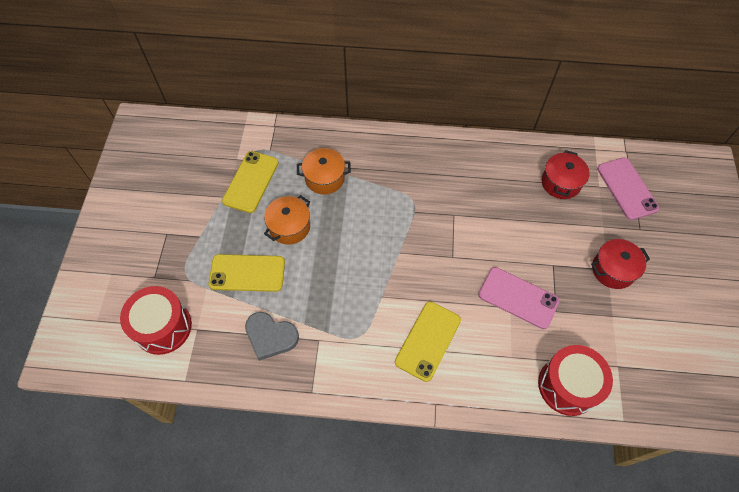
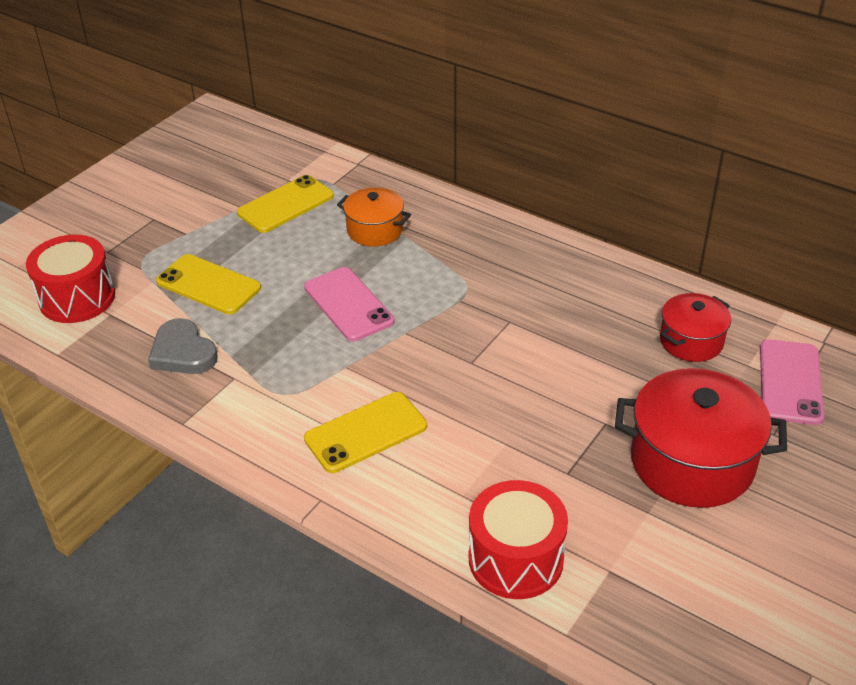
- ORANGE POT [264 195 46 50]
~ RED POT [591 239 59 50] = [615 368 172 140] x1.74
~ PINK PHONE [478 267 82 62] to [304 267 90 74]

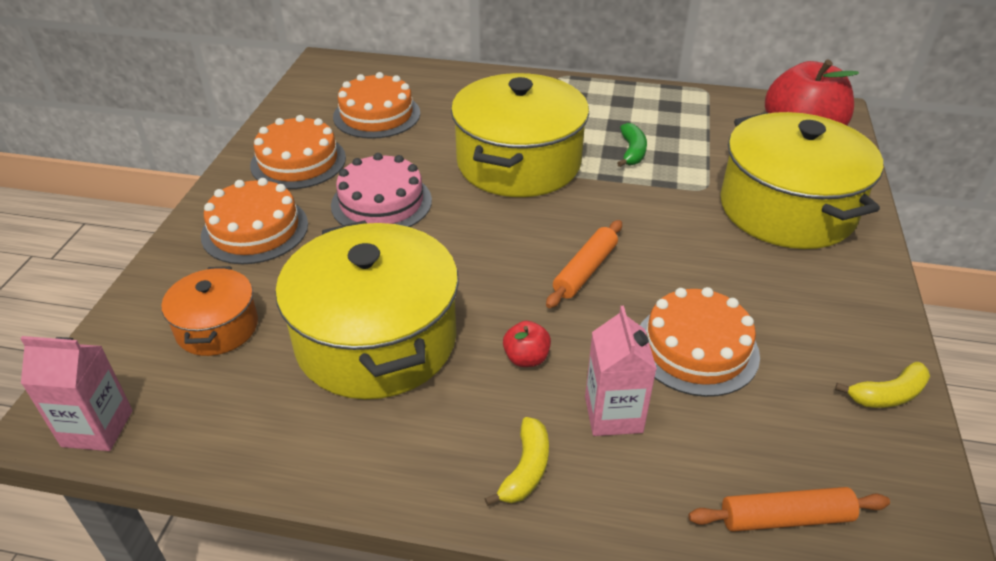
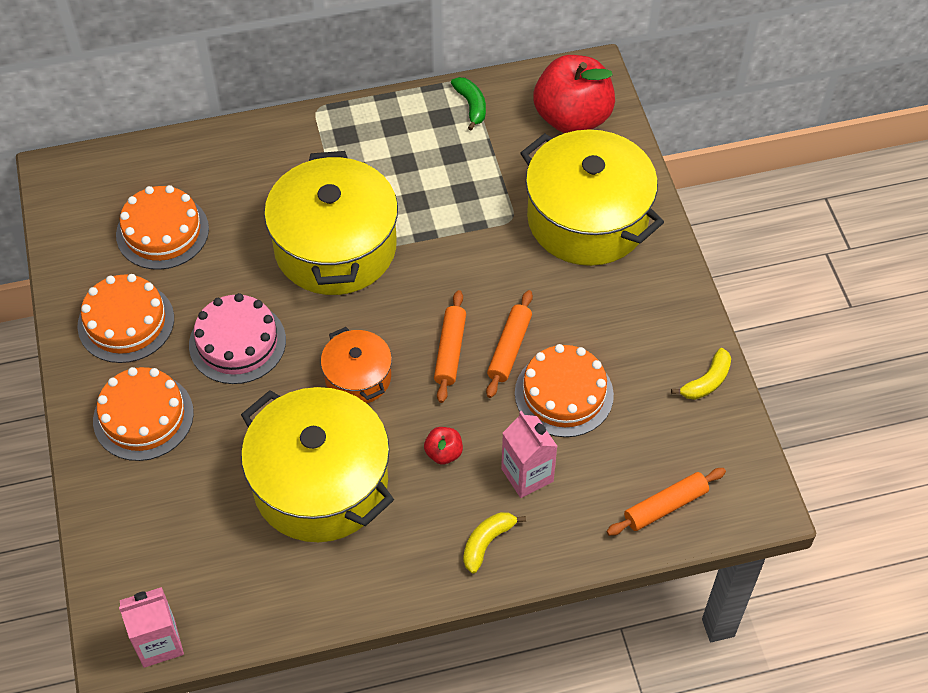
~ GREEN BANANA [617 123 30 44] to [451 77 35 54]
~ ORANGE POT [161 266 97 90] to [321 327 71 76]
~ YELLOW BANANA [485 417 64 89] = [463 512 63 61] 135 degrees counterclockwise
+ ORANGE ROLLING PIN [486 290 47 108]

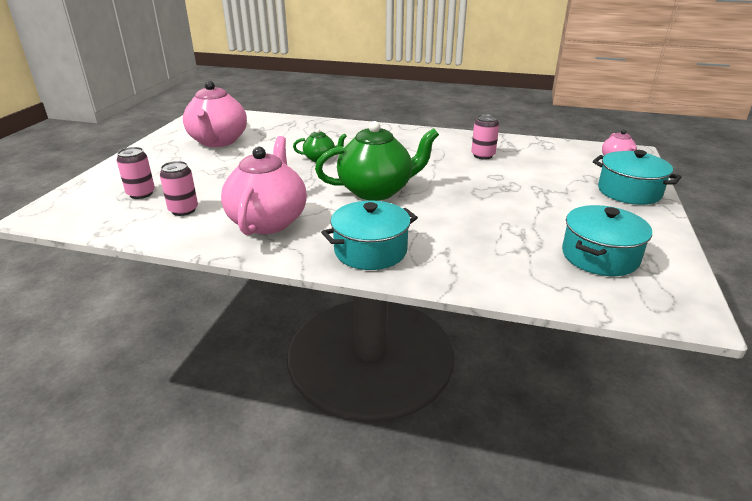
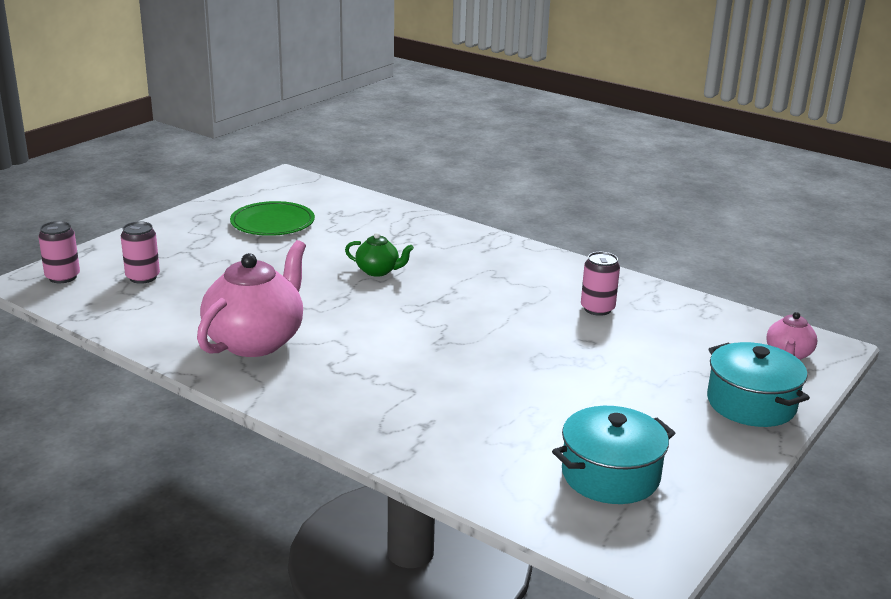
~ PINK TEAPOT [183 81 64 66] to GREEN PLATE [230 201 85 35]
- GREEN TEAPOT [315 121 124 80]
~ PINK CAN [160 161 38 55] to [38 221 42 62]
- TURQUOISE POT [321 201 97 69]

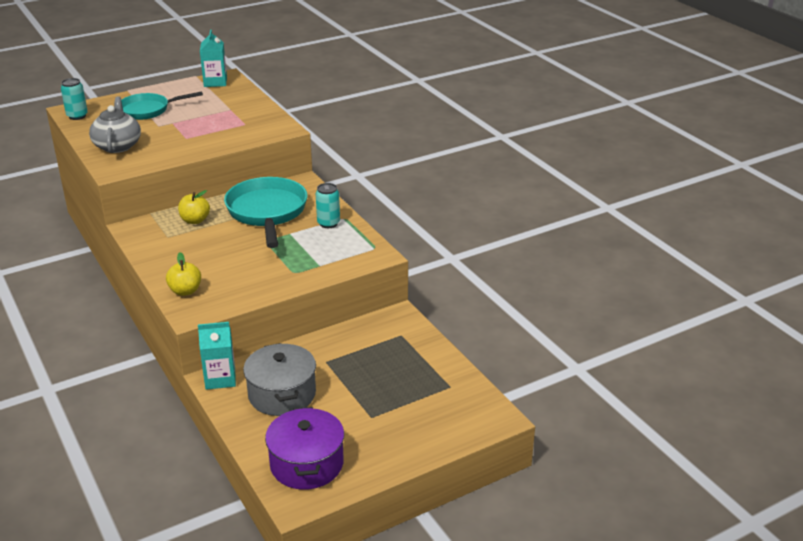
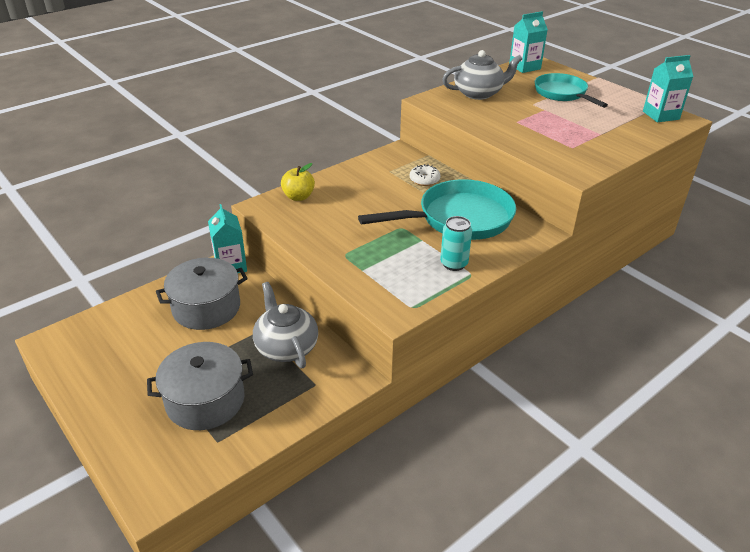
~ TURQUOISE CAN [61 78 27 42] to TURQUOISE CARTON [509 11 39 62]
~ YELLOW APPLE [178 190 32 34] to WHITE DONUT [410 164 31 22]
- PURPLE POT [265 407 79 83]
+ GREY TEAPOT [253 282 65 86]
+ GREY POT [147 342 106 88]

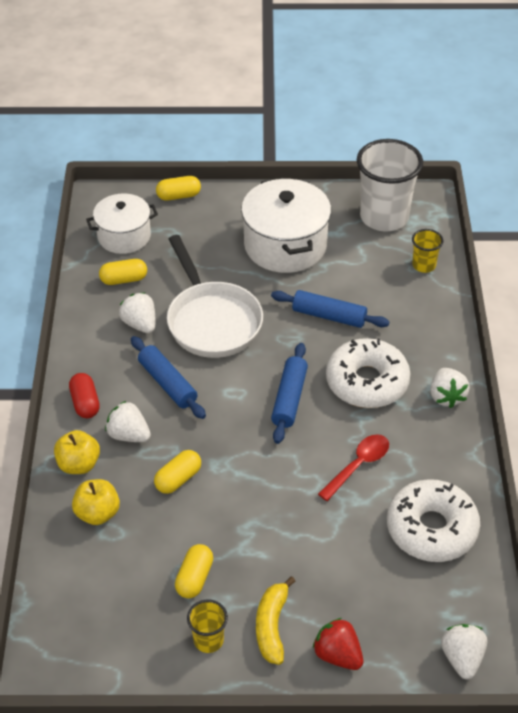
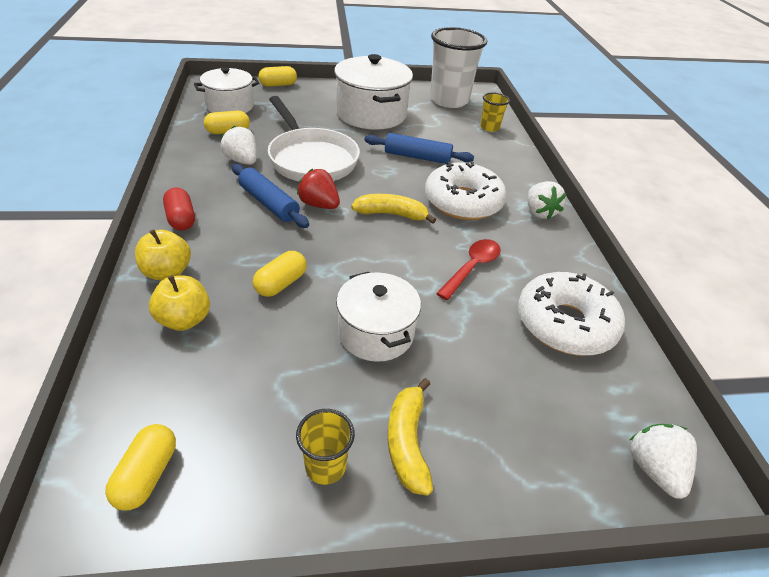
~ BLUE ROLLING PIN [271 343 37 101] to YELLOW BANANA [351 194 85 30]
- WHITE STRAWBERRY [105 401 46 41]
~ YELLOW CAPSULE [175 544 38 54] to [105 424 71 86]
~ RED STRAWBERRY [313 618 50 52] to [297 169 43 40]
+ WHITE POT [336 272 85 90]

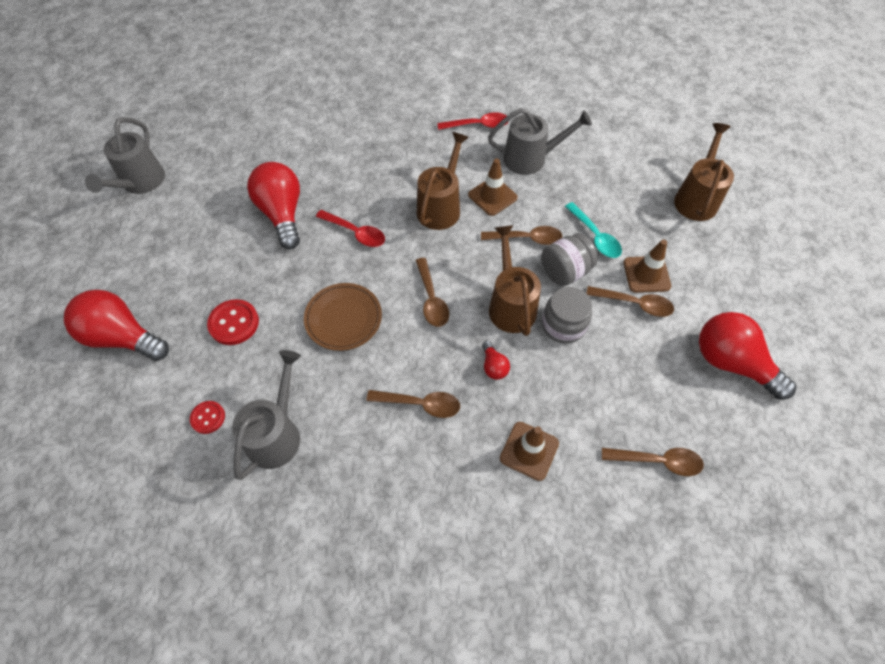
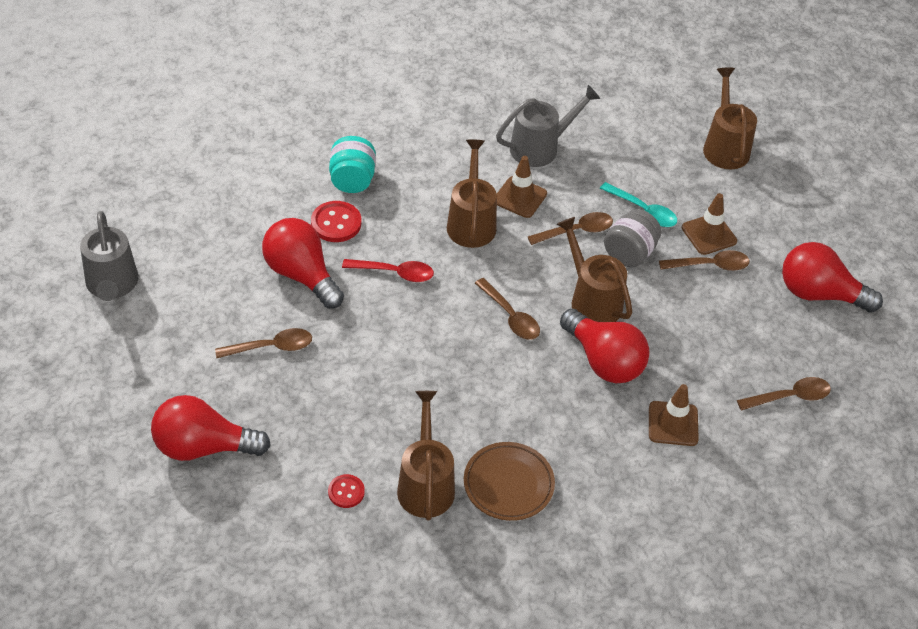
- RED SPOON [438 112 71 18]
~ BROWN PLATE [304 283 78 68] to [464 442 91 79]
- GREY JAR [542 287 50 57]
~ RED BUTTON [207 299 52 46] to [311 201 50 41]
~ RED LIGHT BULB [482 341 28 39] = [560 309 90 74] x2.24
~ GREY WATERING CAN [232 350 69 130] to BROWN WATERING CAN [397 391 58 130]
~ BROWN SPOON [366 390 94 28] to [215 328 97 30]
+ TURQUOISE JAR [329 136 47 57]

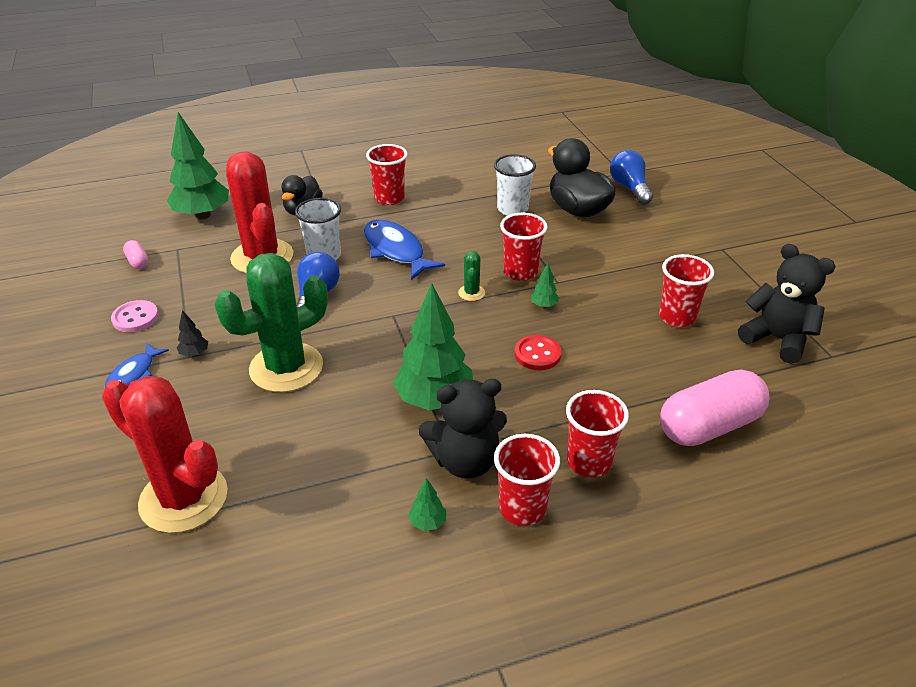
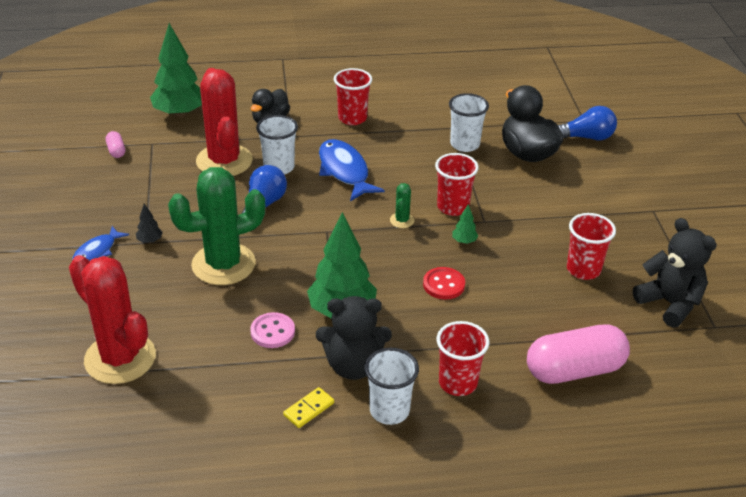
~ BLUE LIGHT BULB [610 150 43 55] = [558 106 59 34] 90 degrees clockwise
~ PINK BUTTON [111 300 48 32] to [250 312 45 36]
~ RED CUP [494 434 66 92] to WHITE CUP [365 348 54 77]
~ GREEN TREE [408 478 38 53] to YELLOW DOMINO [283 387 51 41]

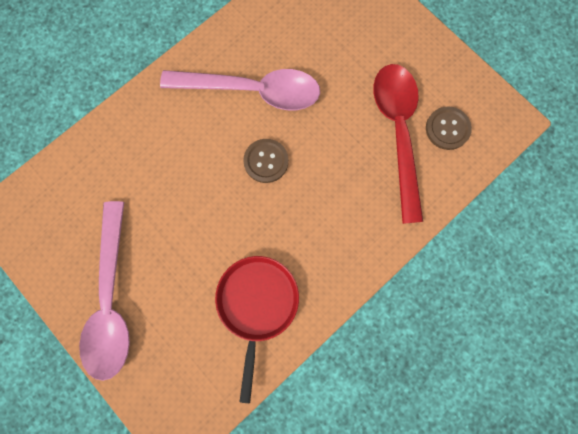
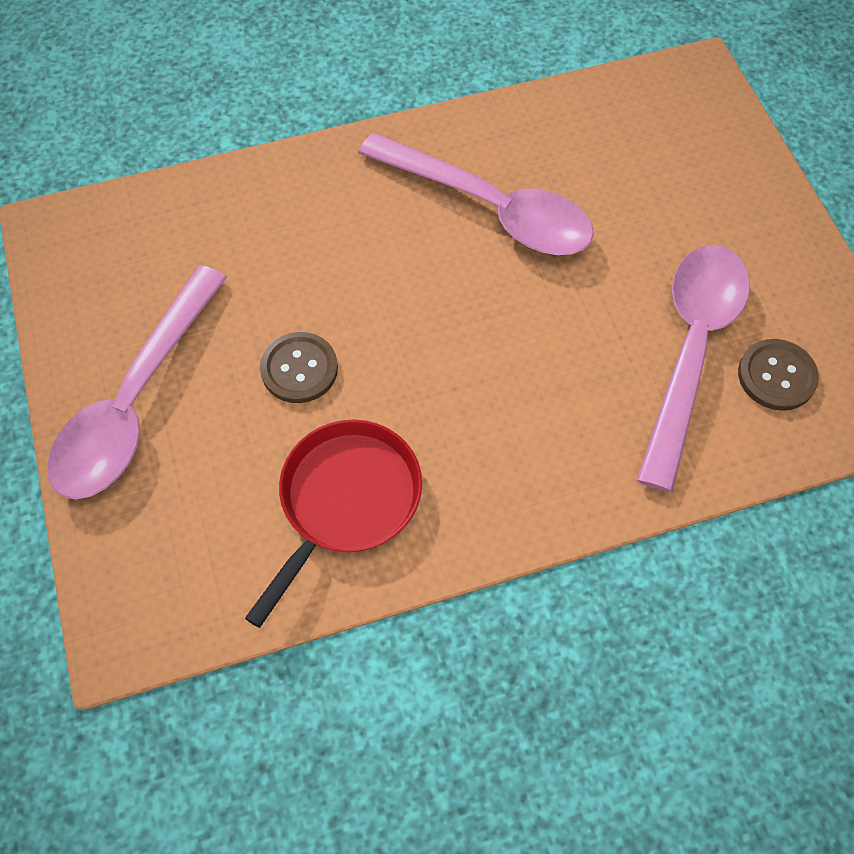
~ RED SPOON [373 64 50 160] to PINK SPOON [637 245 113 247]
~ BROWN BUTTON [243 139 45 44] to [260 332 78 71]

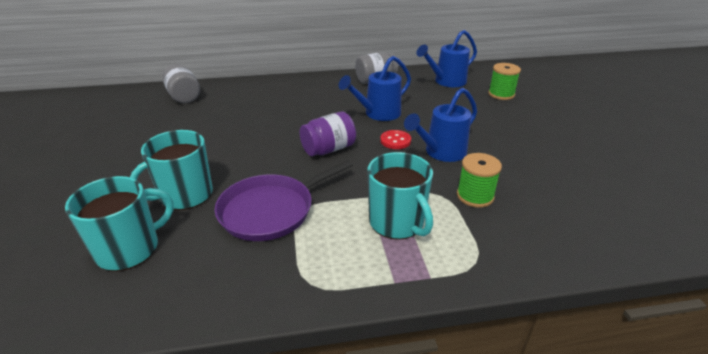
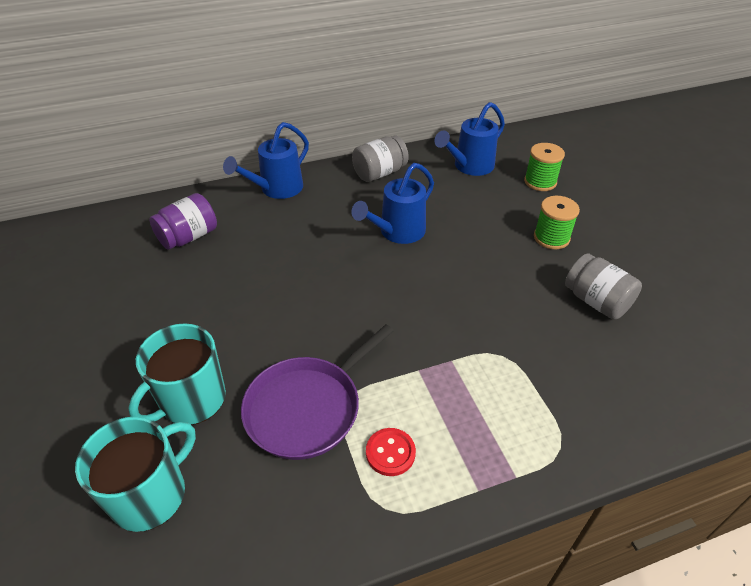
~ GREY JAR [163 64 37 39] to [565 254 77 66]
~ BLUE WATERING CAN [404 88 73 74] to [223 122 86 77]
~ PURPLE JAR [299 112 57 44] to [150 193 67 57]
~ RED BUTTON [380 130 31 19] to [366 428 50 48]
- TURQUOISE MUG [368 152 65 88]
~ GREEN SPOOL [457 153 45 55] to [534 196 46 53]

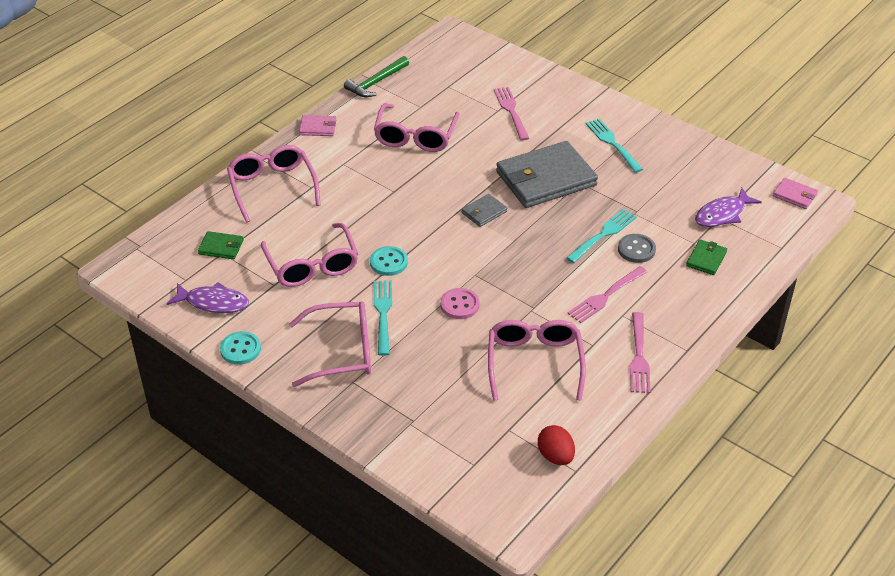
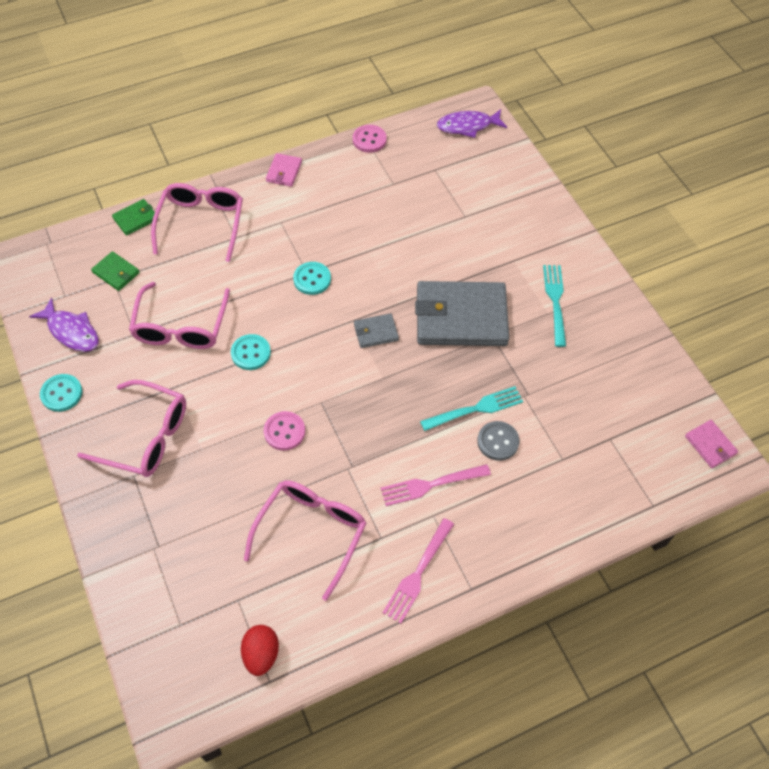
~ GREEN HAMMER [344 56 65 41] to PINK BUTTON [353 125 34 28]
- PINK FORK [494 87 35 54]
- PINK GLASSES [374 103 85 49]
~ PINK WALLET [299 115 37 21] = [266 153 36 34] 75 degrees clockwise
~ PURPLE FISH [695 188 67 39] to [437 109 70 29]
~ GREEN WALLET [686 239 41 36] to [112 199 43 37]
- TURQUOISE FORK [374 280 18 76]
+ TURQUOISE BUTTON [293 262 38 33]

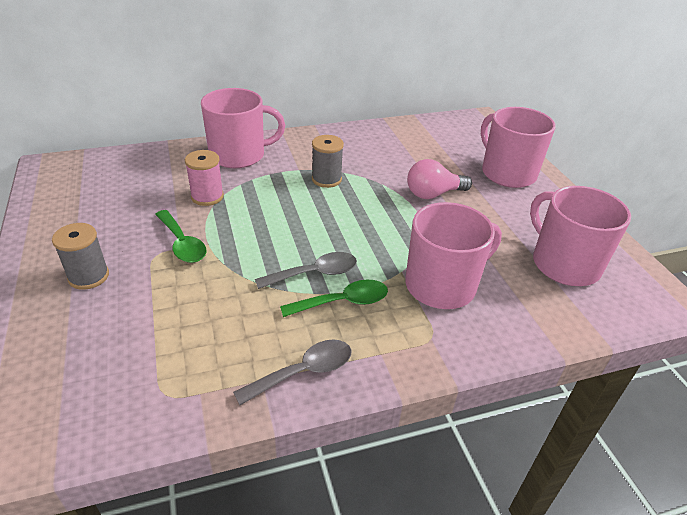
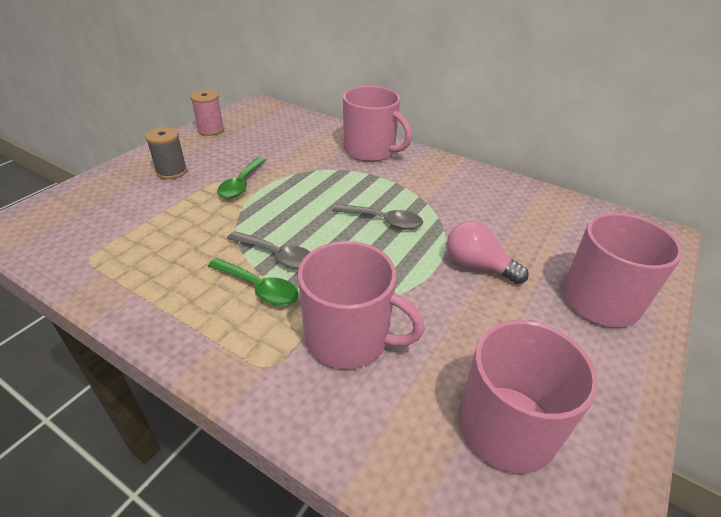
- GREY SPOOL [312 135 32 53]
~ PINK SPOOL [185 150 39 56] to [190 90 34 46]
~ GREY SPOON [233 340 119 65] to [332 204 91 26]

